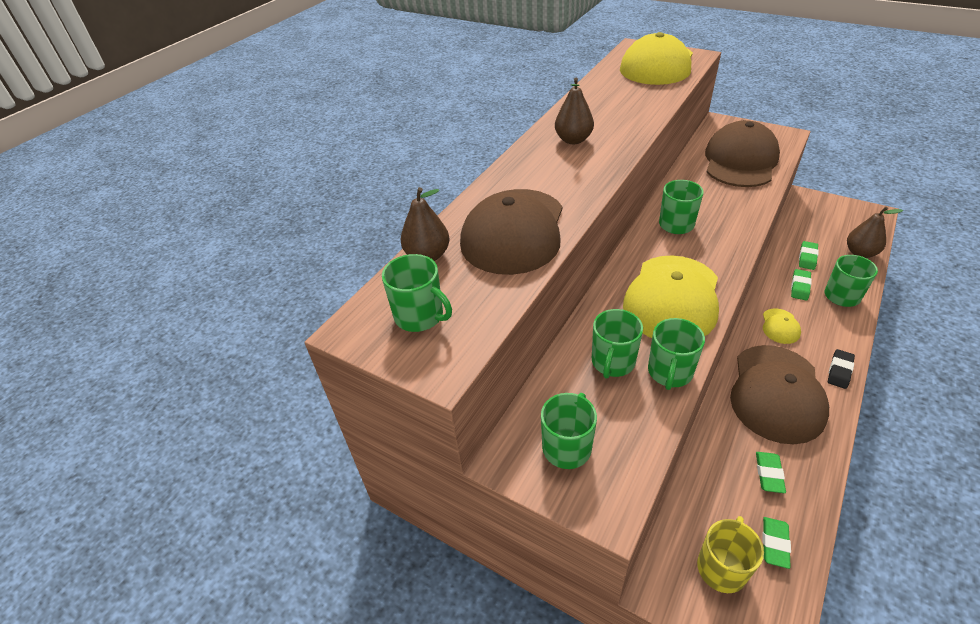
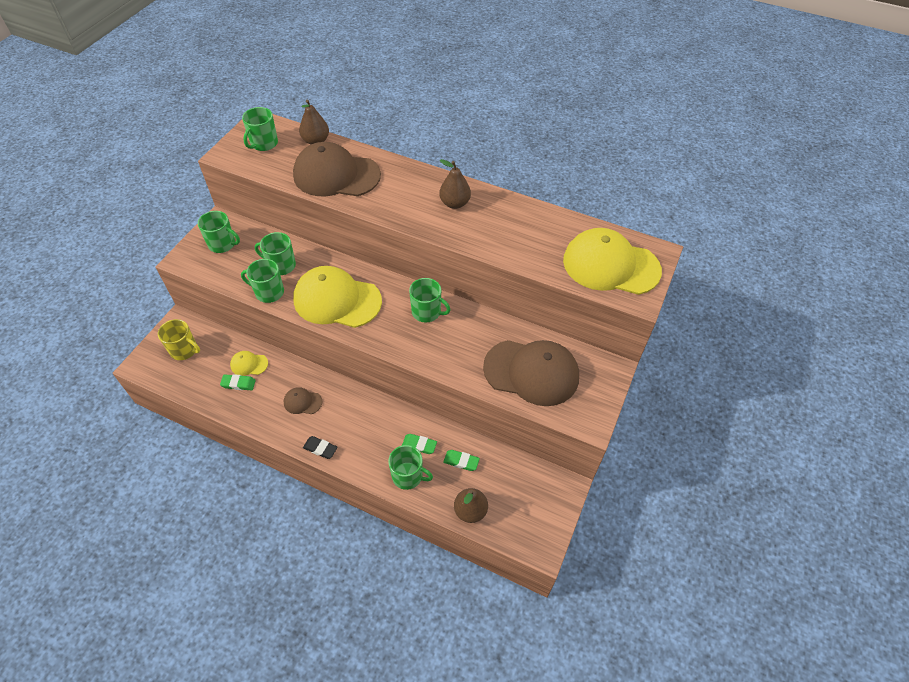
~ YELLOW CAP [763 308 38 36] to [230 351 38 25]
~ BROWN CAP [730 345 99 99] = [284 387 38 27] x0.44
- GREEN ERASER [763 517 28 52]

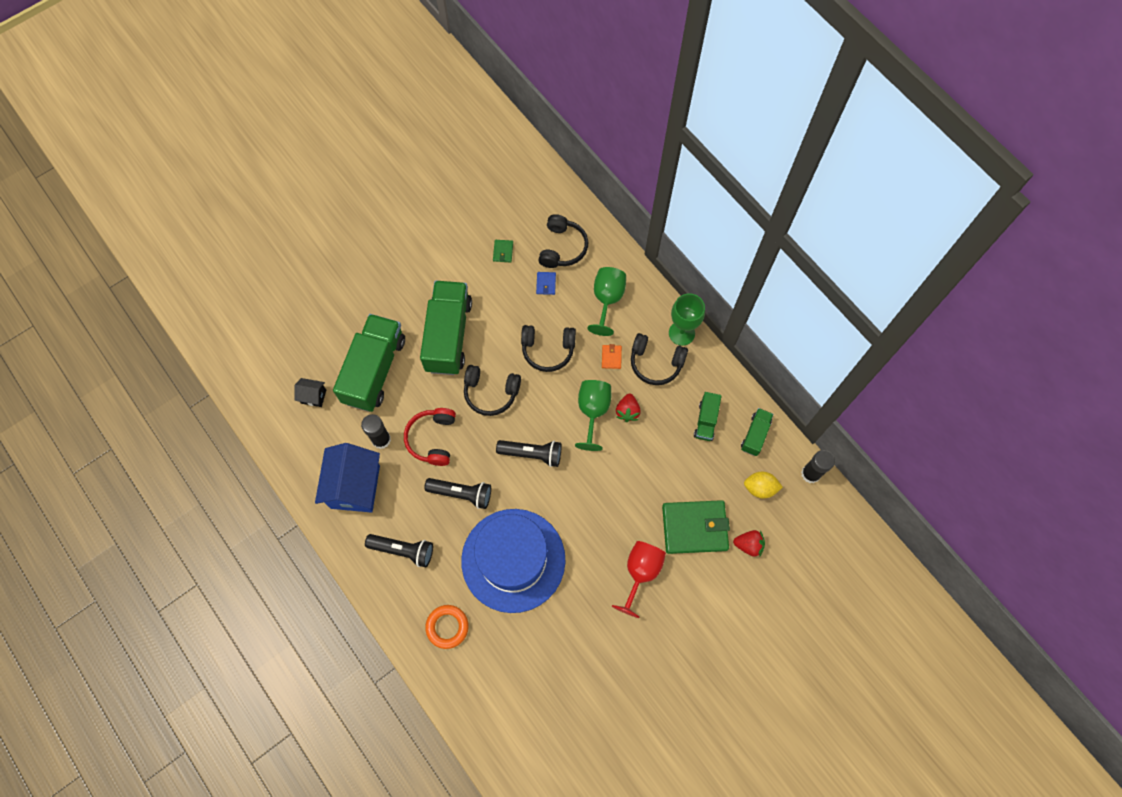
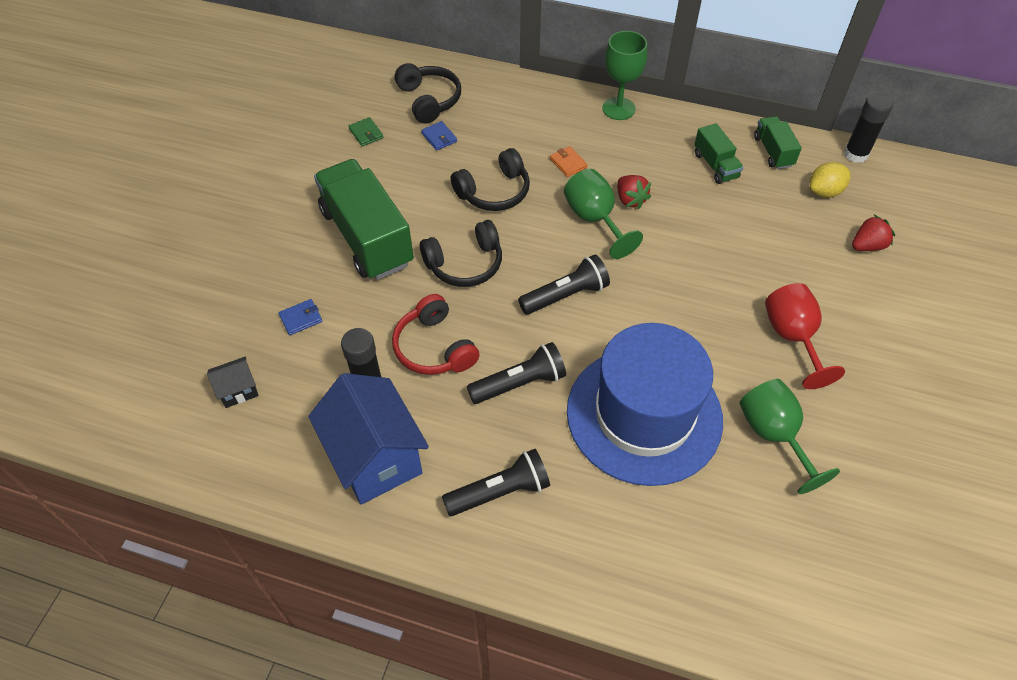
~ GREEN GOBLET [587 267 39 69] to [740 379 100 115]
~ GREEN TRUCK [333 314 72 98] to BLUE WALLET [278 299 44 36]
- BLACK HEADPHONES [631 333 57 52]
- GREEN WALLET [662 500 68 54]
- ORANGE RING [425 605 44 44]

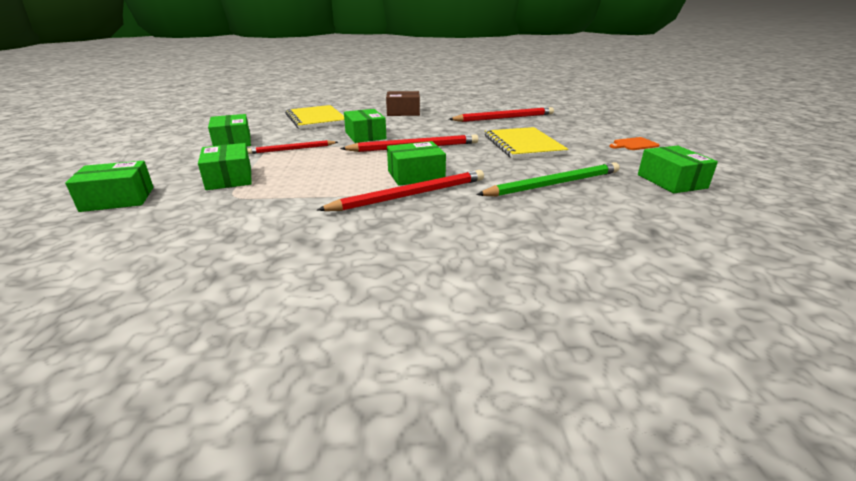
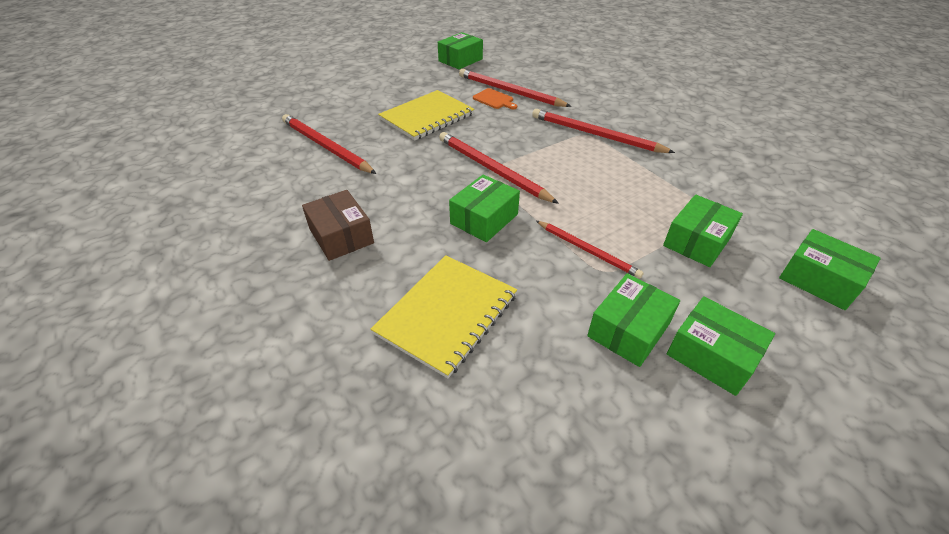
~ ORANGE CUTTING BOARD [609 137 50 13] to [473 88 44 21]
~ GREEN BOX [387 141 59 45] to [667 296 108 100]
~ GREEN PENCIL [476 162 143 34] to RED PENCIL [459 69 112 38]

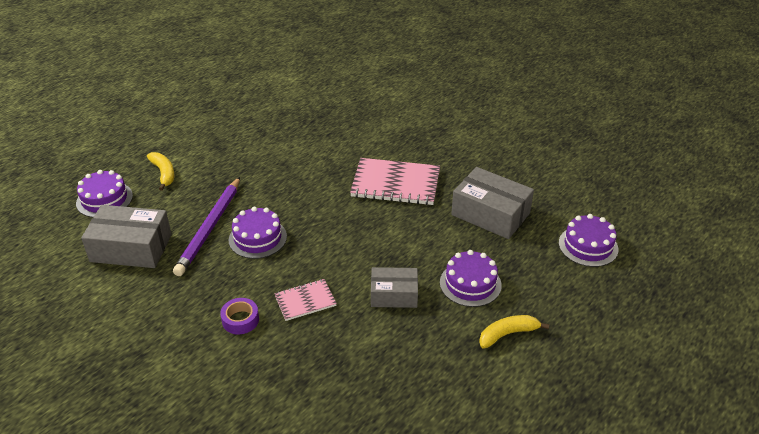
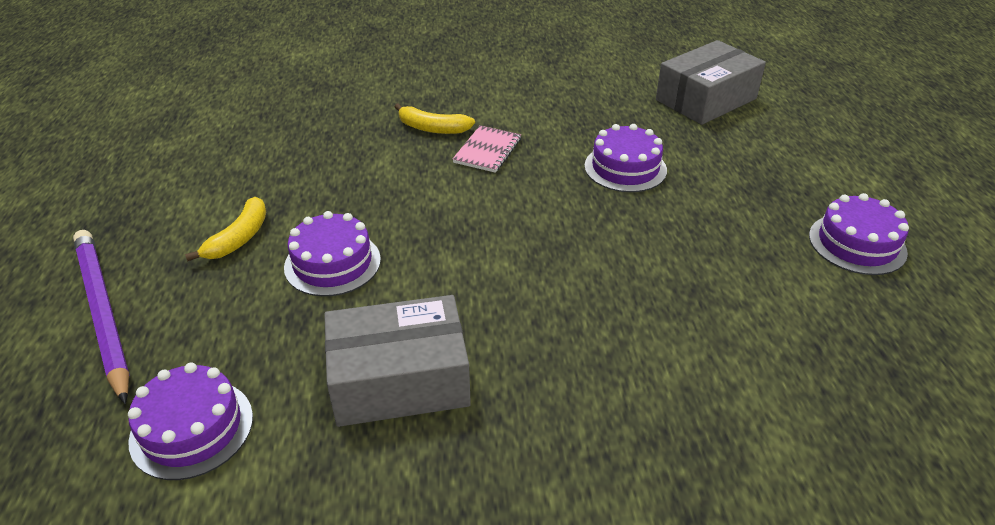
~ YELLOW BANANA [147 152 27 39] to [394 103 81 31]
- PINK NOTEBOOK [350 158 90 47]
~ PURPLE CAKE [76 170 57 48] to [809 193 100 82]
~ PURPLE PENCIL [173 177 67 99] to [73 230 57 174]
- GREY BOX [371 267 47 41]
- PURPLE TAPE [220 298 39 36]

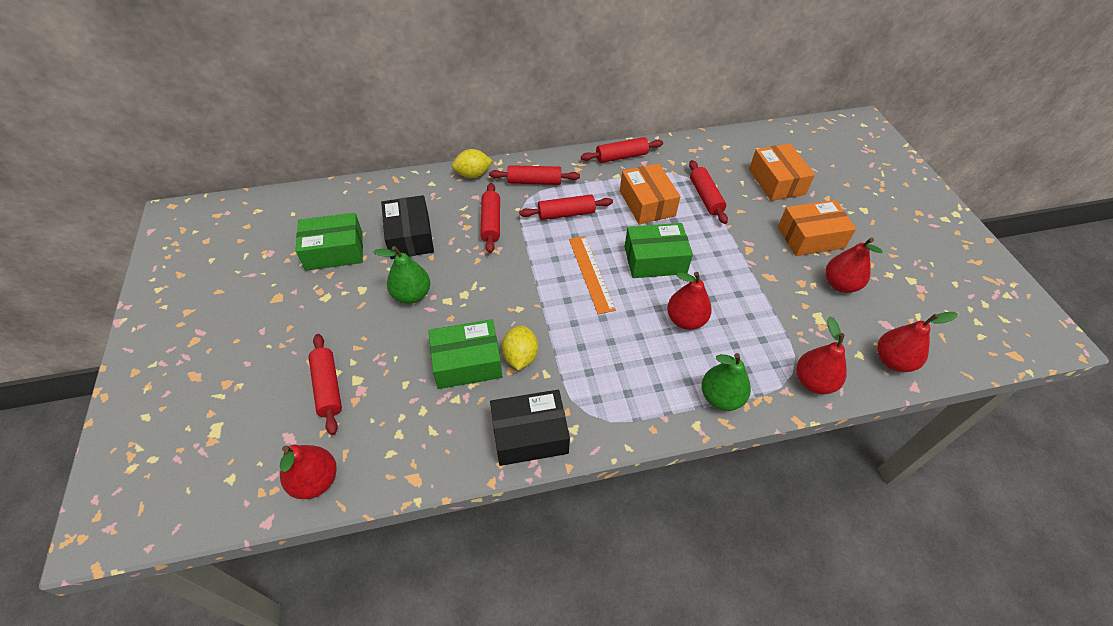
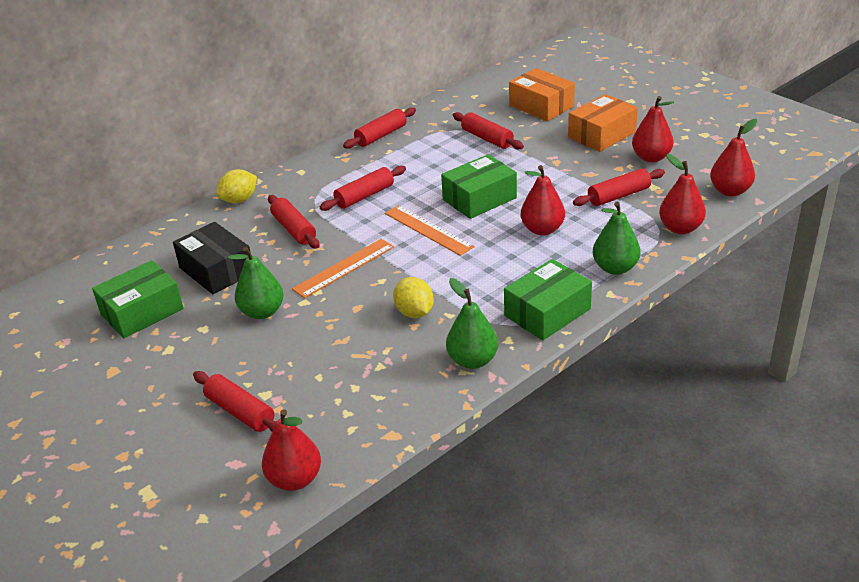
- ORANGE BOX [620 163 61 61]
~ RED ROLLING PIN [489 165 91 20] to [573 168 92 38]
~ GREEN BOX [429 319 73 70] to [504 259 88 81]
~ BLACK BOX [490 390 80 76] to GREEN PEAR [446 278 52 91]
+ ORANGE RULER [292 239 102 59]

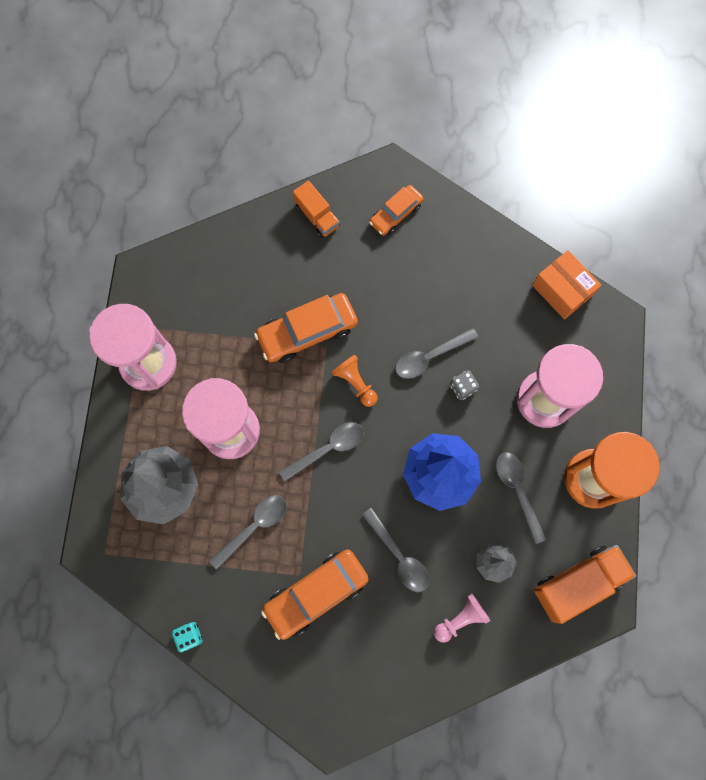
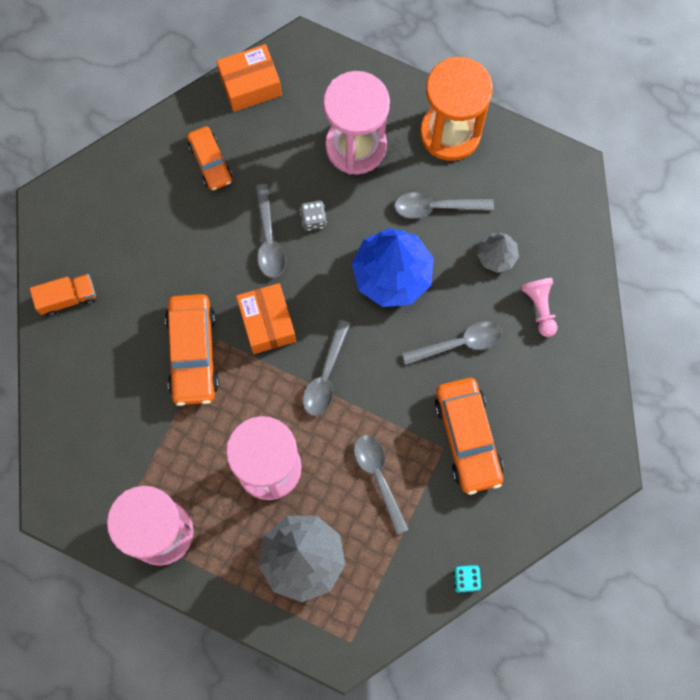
~ ORANGE CAR [369 185 55 51] to [187 126 45 64]
~ ORANGE PAWN [332 355 46 52] to ORANGE BOX [236 283 60 71]
~ GREY SPOON [279 422 85 60] = [303 319 48 97] 150 degrees counterclockwise
- ORANGE TRUCK [534 545 102 79]

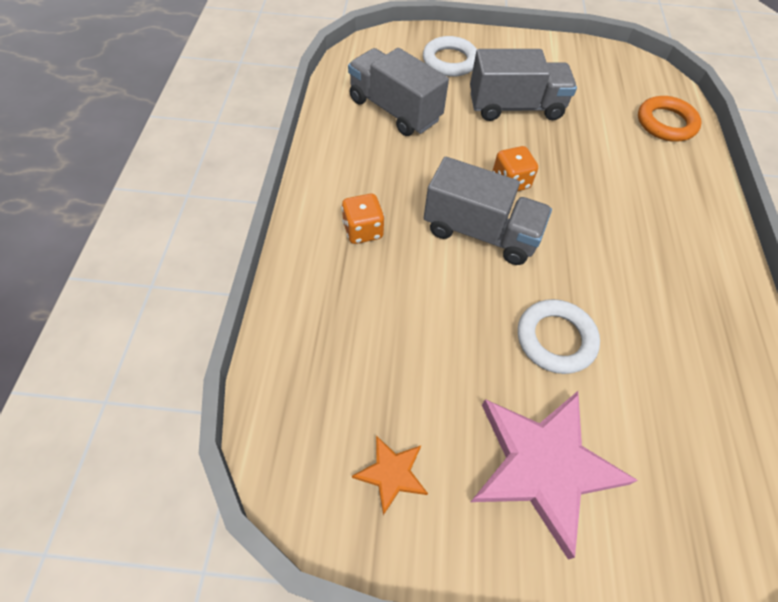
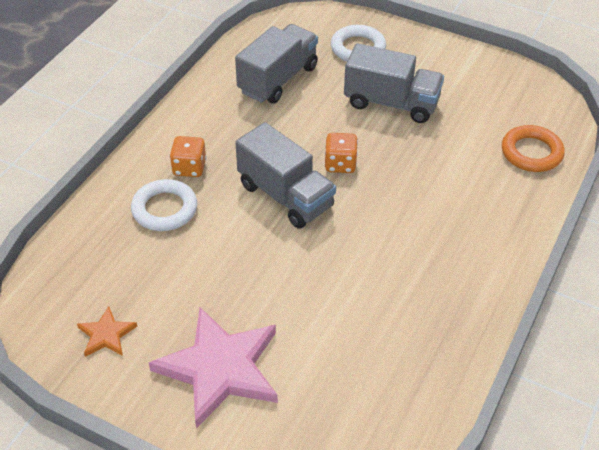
~ GREY TRUCK [348 48 101 88] = [235 24 83 80] 60 degrees clockwise
~ WHITE RING [518 299 82 75] to [131 179 66 52]

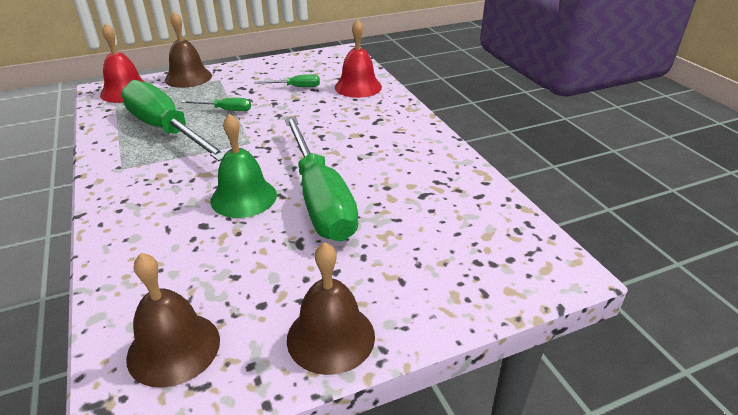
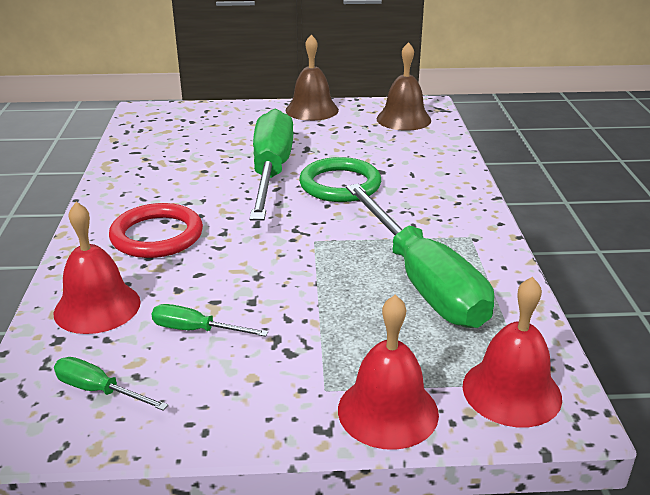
~ BROWN BELL [165 12 47 76] to RED BELL [338 295 101 155]
~ GREEN SCREWDRIVER [181 97 70 14] to [54 357 114 54]
~ GREEN BELL [211 114 66 104] to GREEN RING [299 157 82 45]
+ RED RING [109 203 94 55]

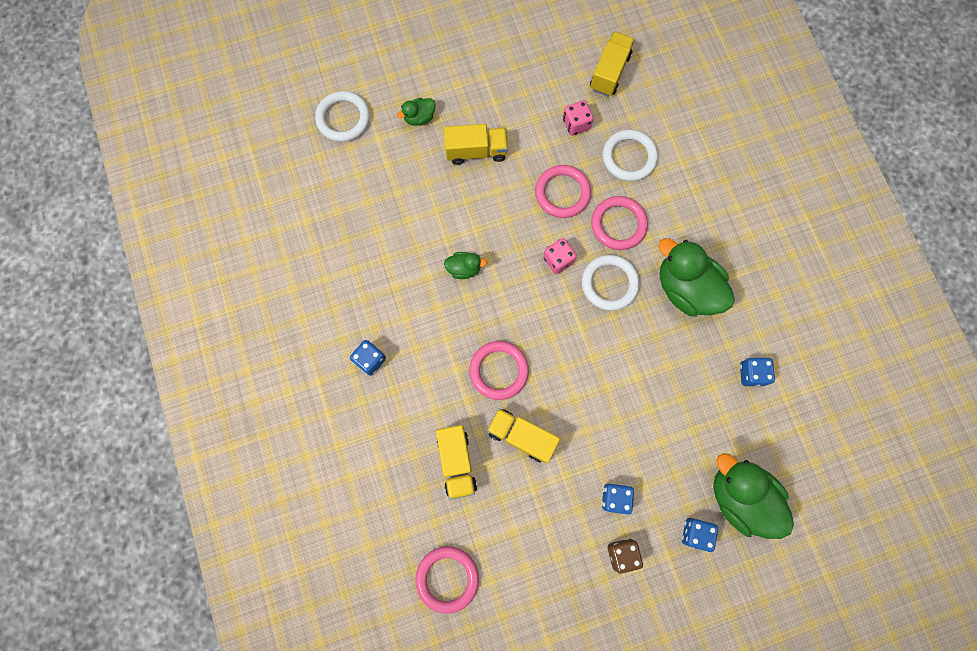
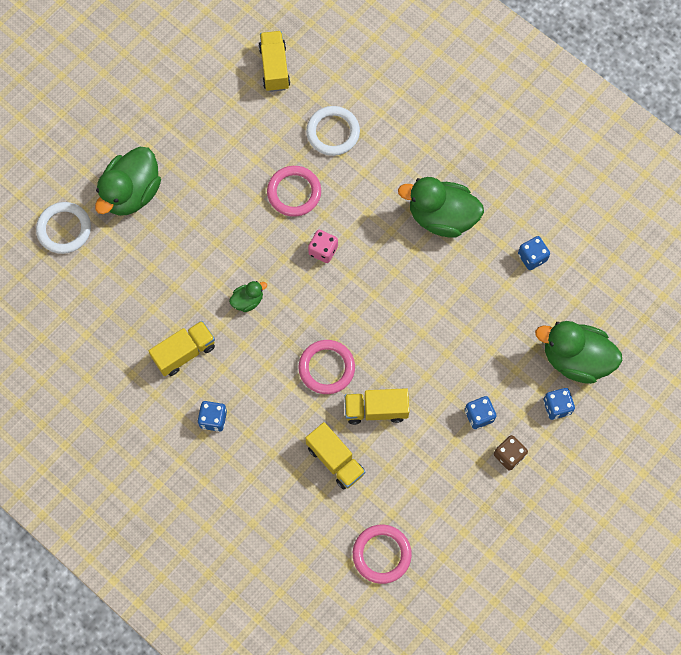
~ GREEN DUCK [397 98 39 28] = [95 147 66 69] x2.12
- PINK DICE [563 100 31 36]
~ YELLOW TRUCK [444 124 64 41] to [149 321 66 55]
- PINK RING [591 196 57 54]
- WHITE RING [582 255 58 56]

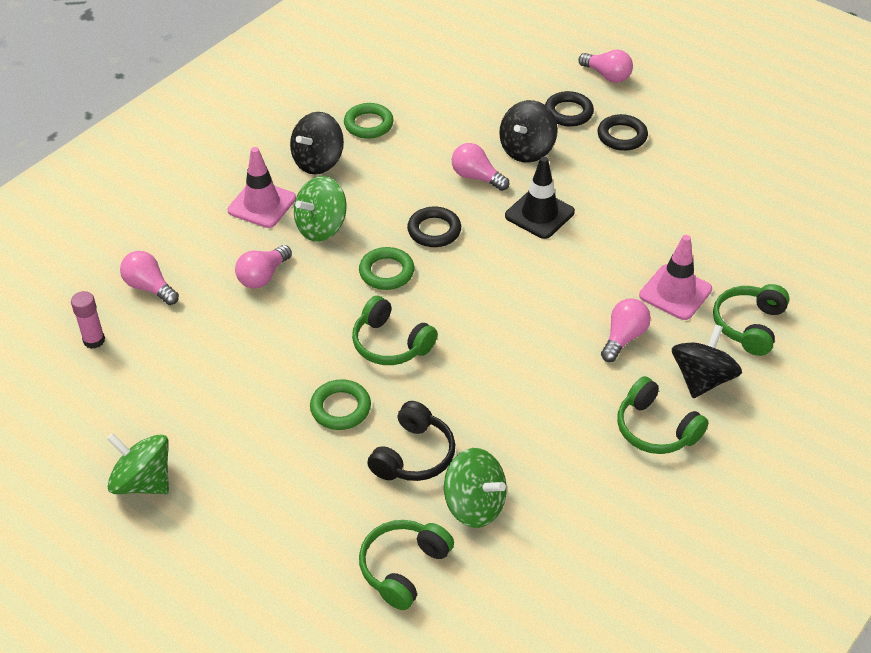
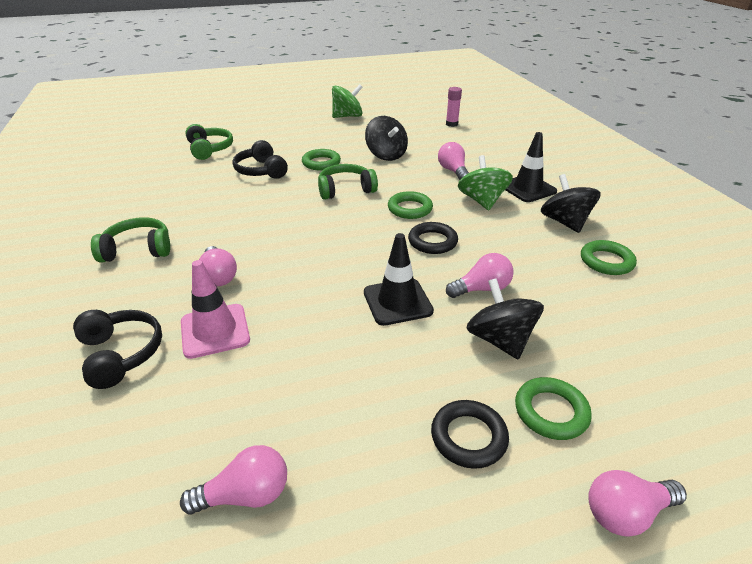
~ BLACK RING [545 91 49 35] to GREEN RING [515 377 77 63]
~ PINK TRAFFIC CONE [227 147 69 81] to BLACK TRAFFIC CONE [505 132 52 70]
~ PINK LIGHT BULB [120 251 59 54] to [180 445 107 70]
~ GREEN HEADPHONES [713 284 77 72] to BLACK HEADPHONES [73 310 89 79]
~ BLACK SPINNING TOP [672 324 70 74] to [365 116 43 45]
- GREEN SPINNING TOP [444 448 63 80]

